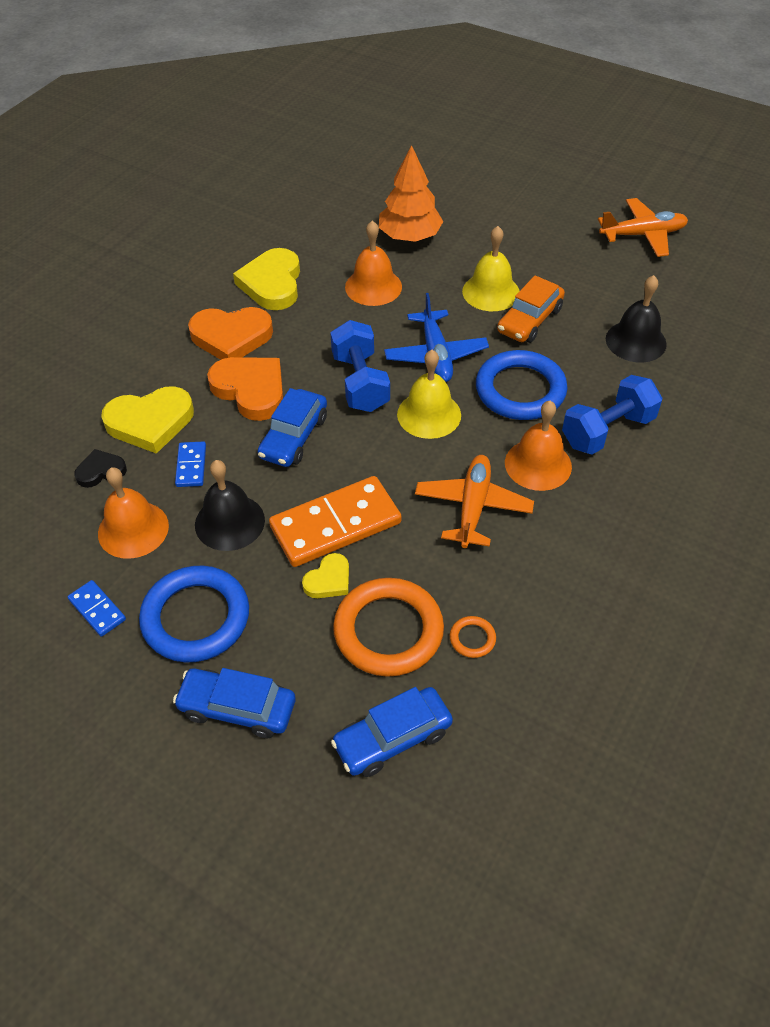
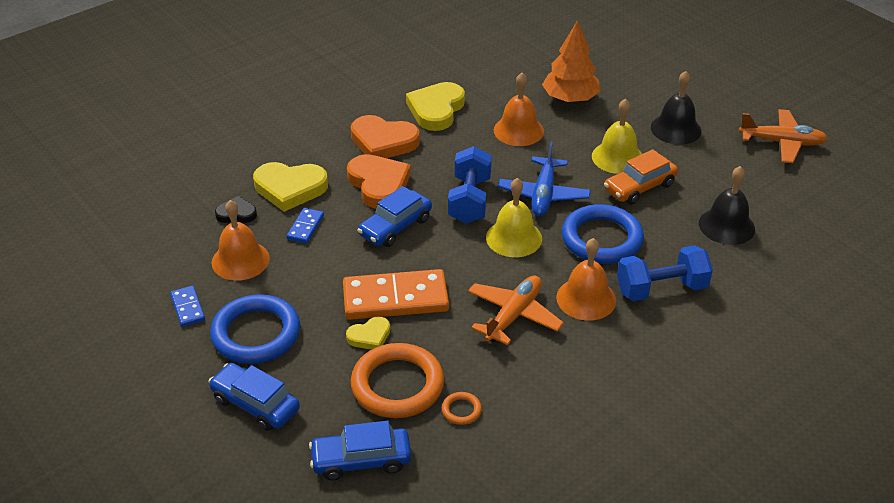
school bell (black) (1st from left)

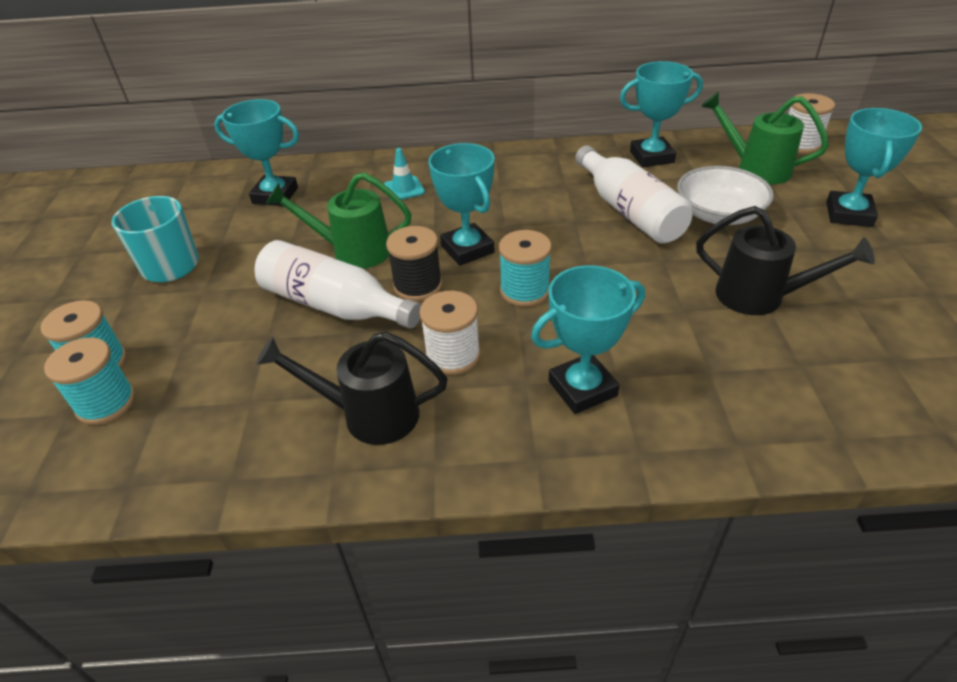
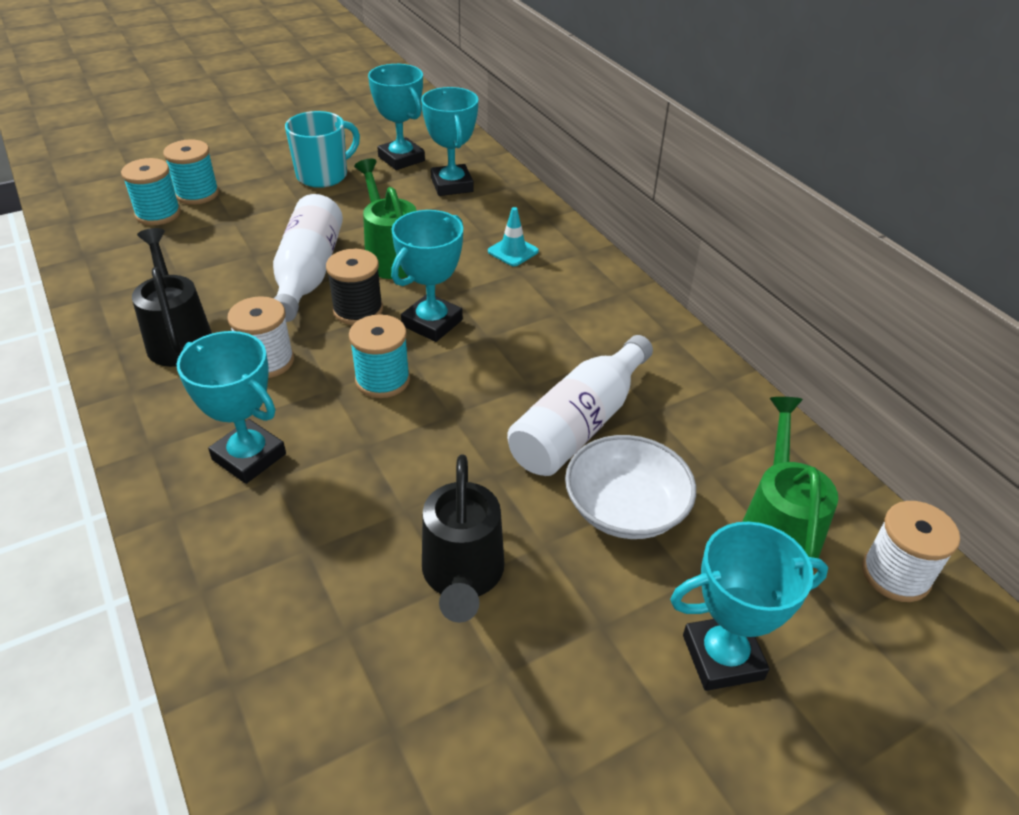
award cup (turquoise) (2nd from left)

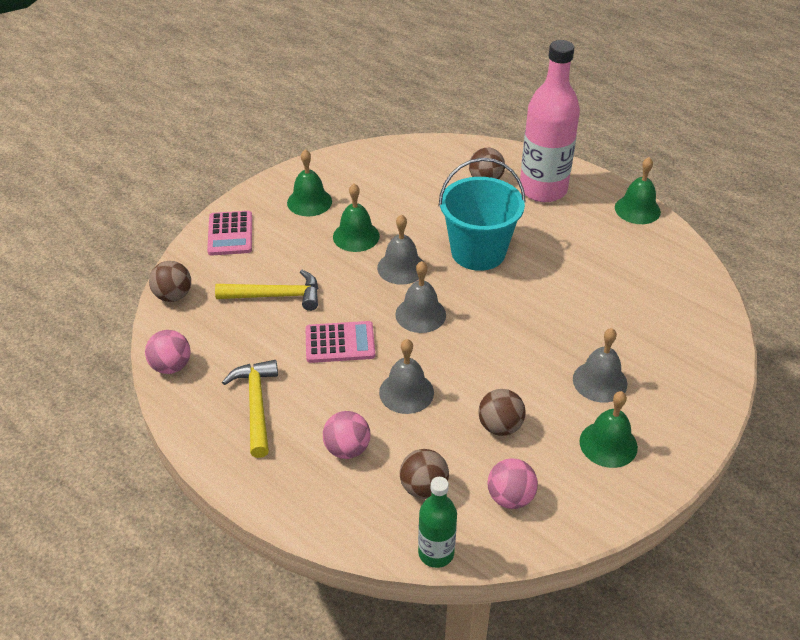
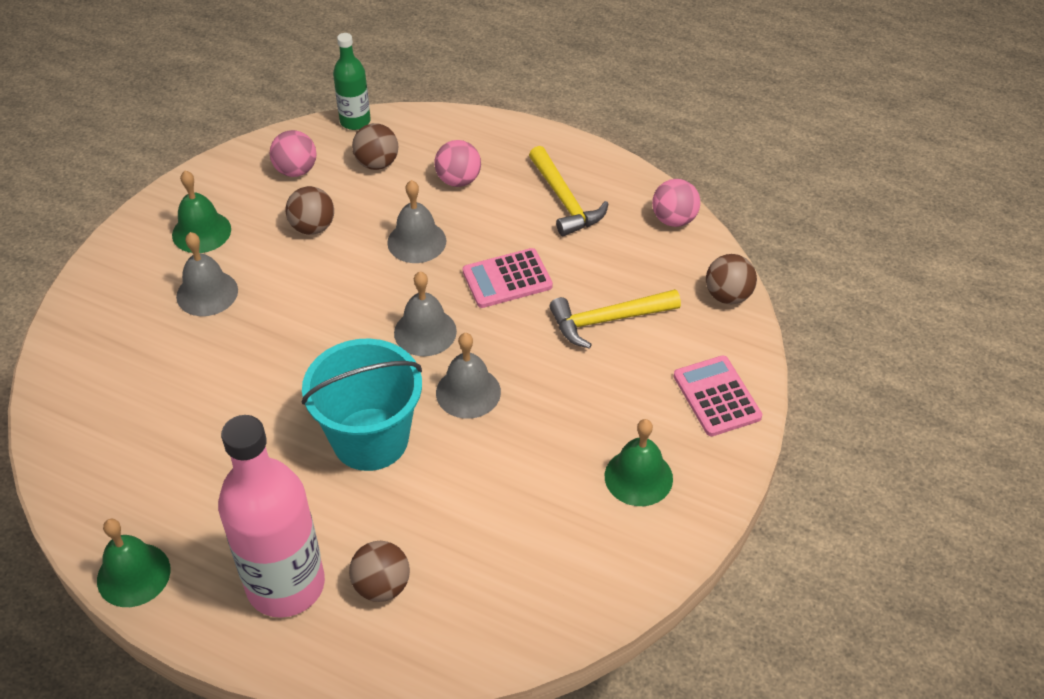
school bell (leaf-green) (2nd from left in the first image)

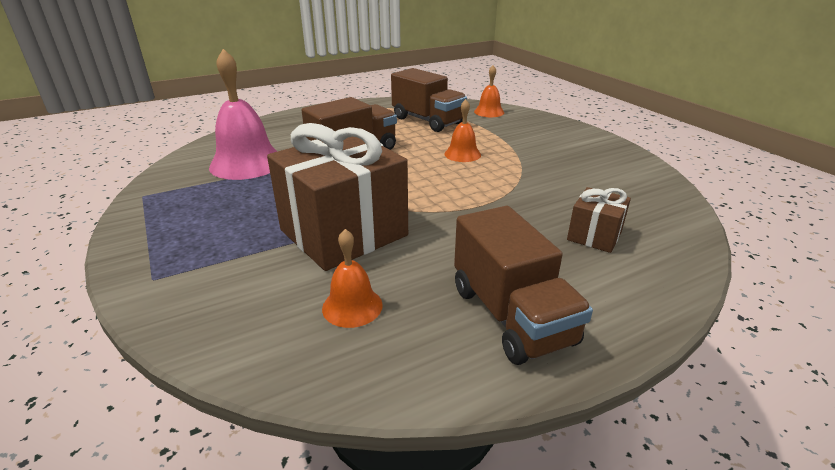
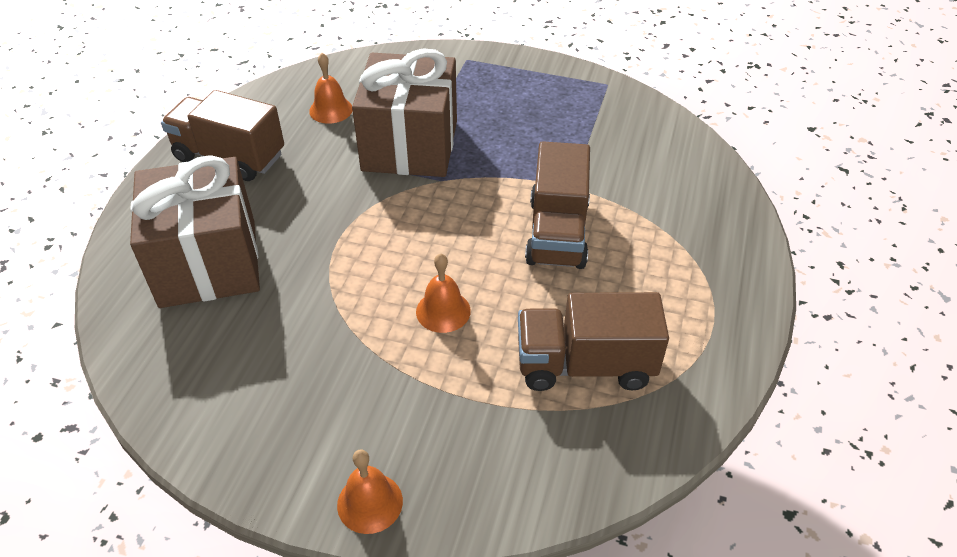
school bell (rosy)
school bell (bright orange) (2nd from left)
wrapped gift (dark brown) (1st from left)

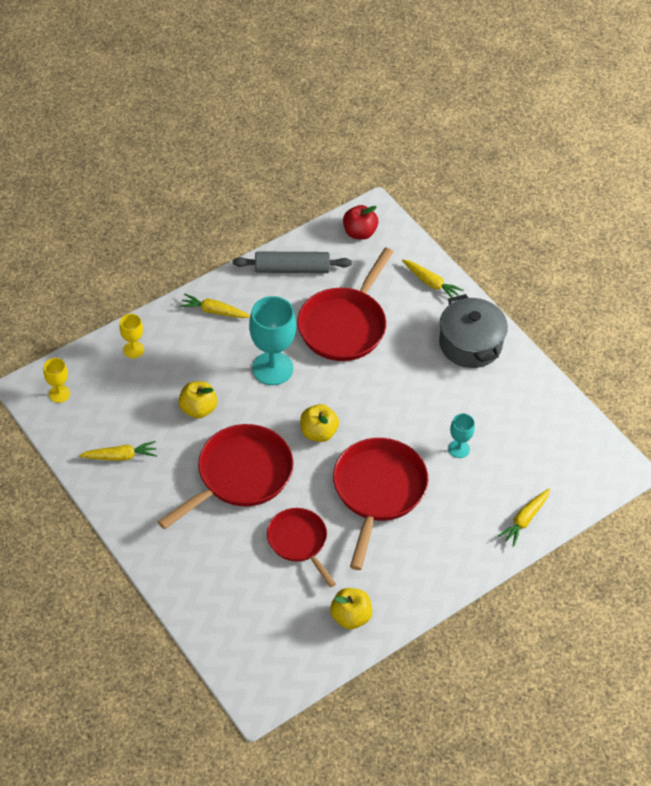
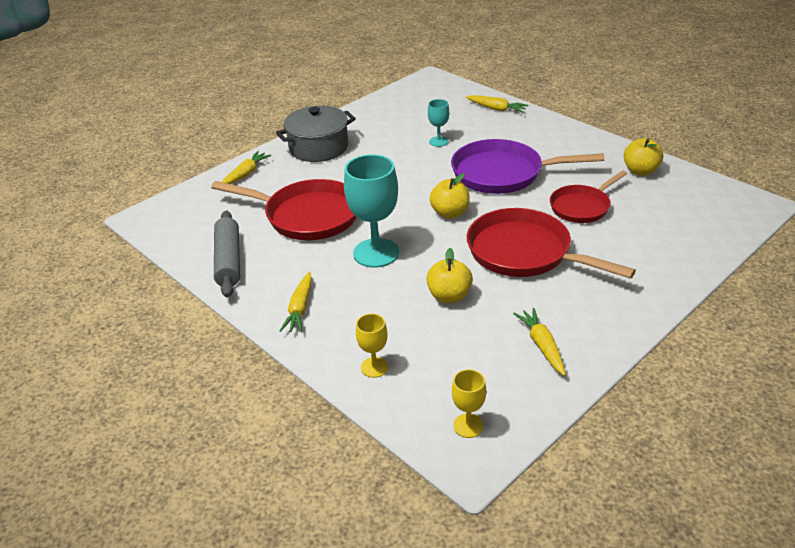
apple (crimson)
frying pan (purple)

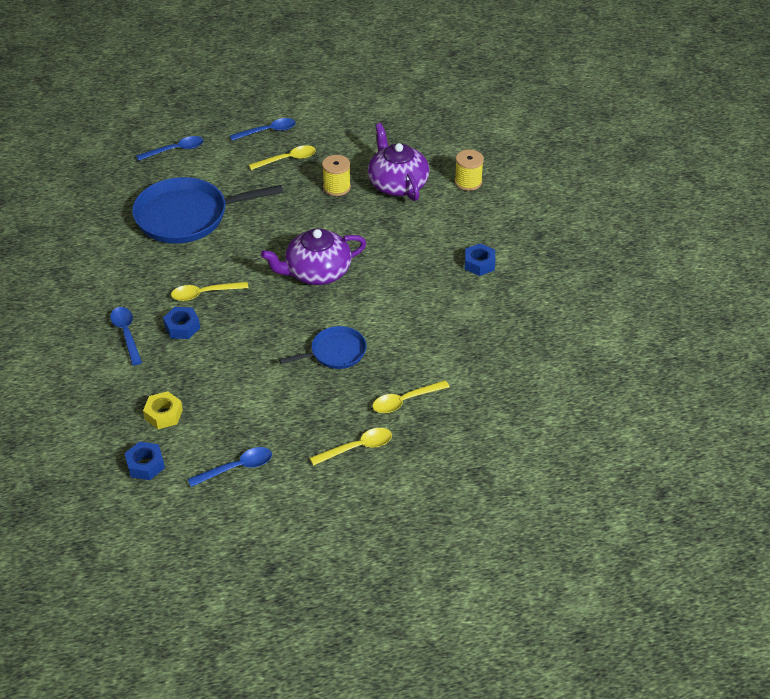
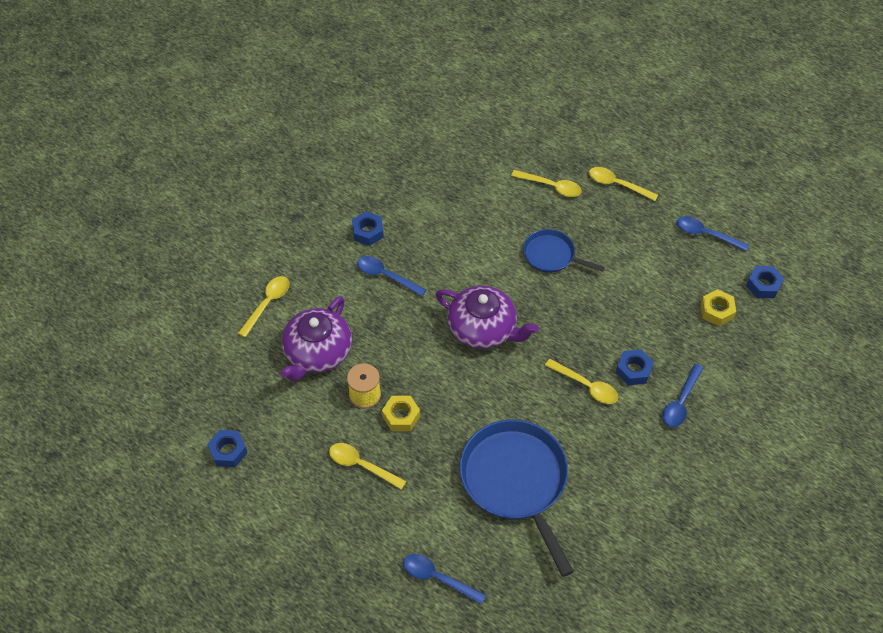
nut (cobalt) (1st from left)
nut (yellow) (1st from left)
tablespoon (cobalt) (1st from left)
tablespoon (yellow) (1st from left)
frying pan (cobalt) (1st from left)

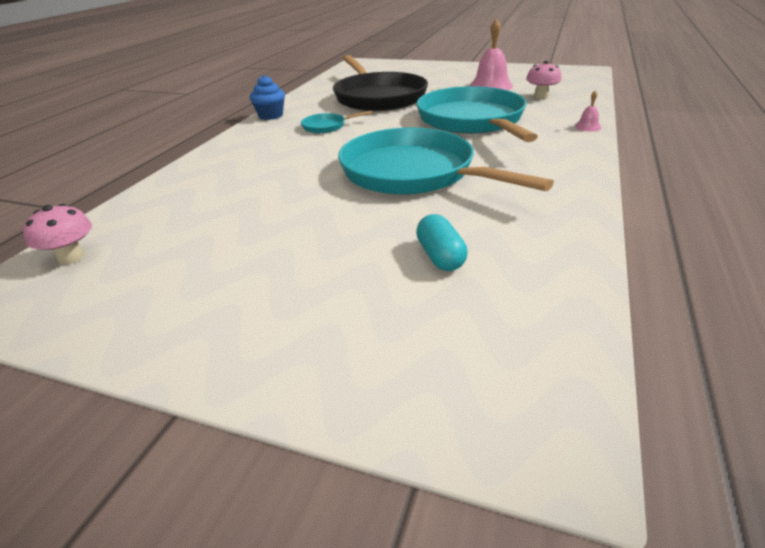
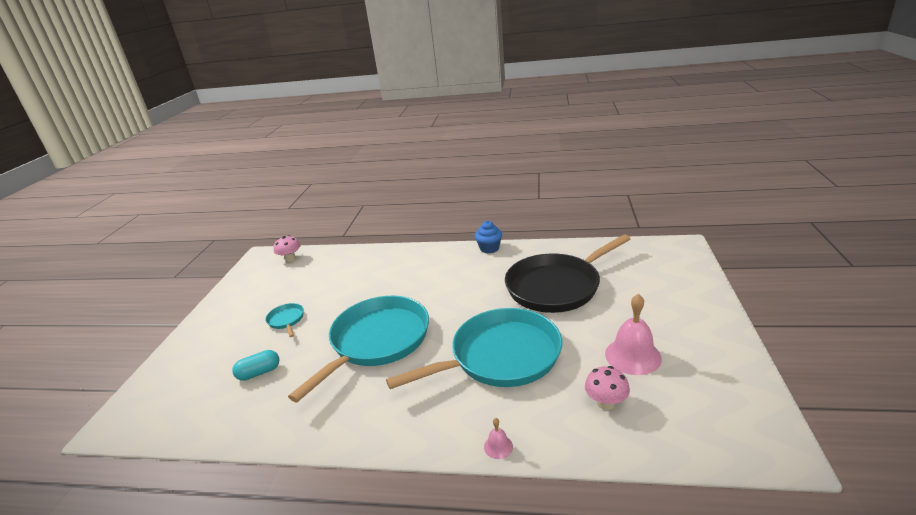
frying pan (turquoise) (1st from left)

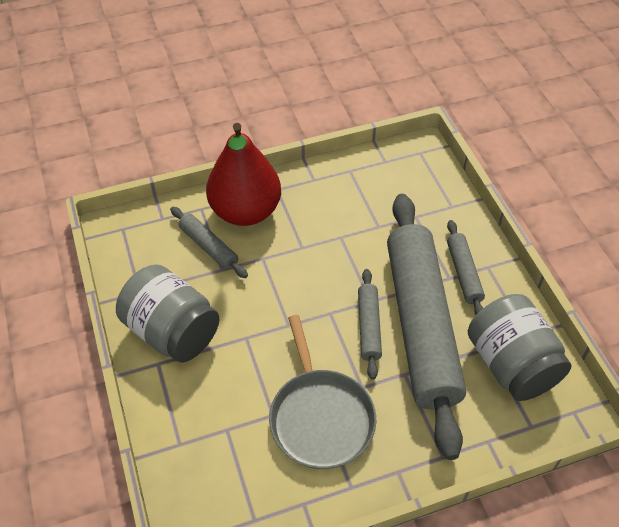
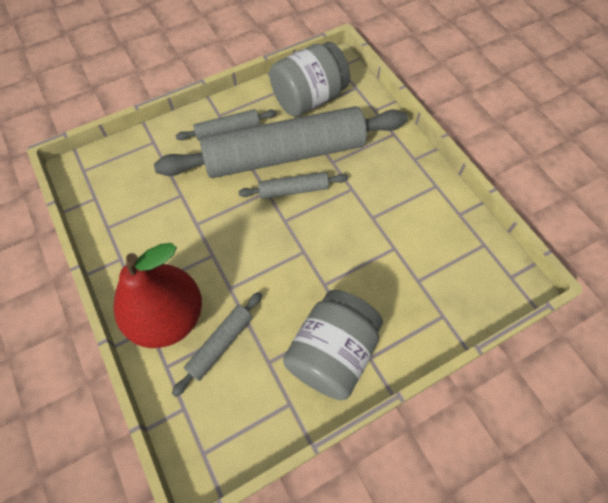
frying pan (grey)

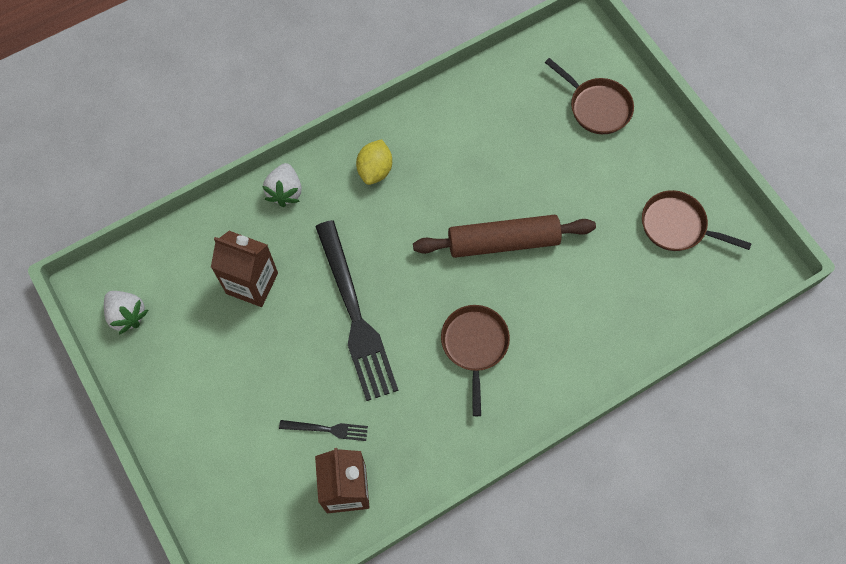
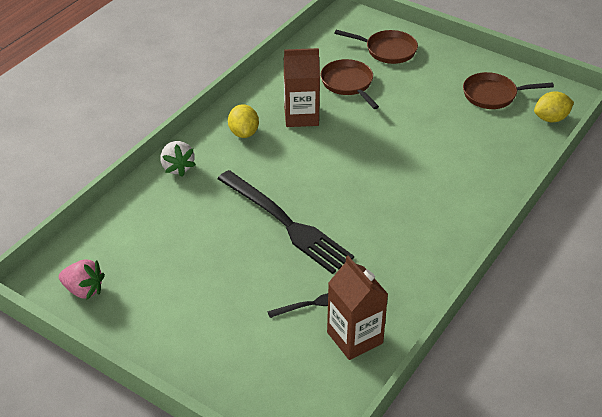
pastry roller (dark brown)
lemon (yellow) (2nd from left)
juice carton (dark brown) (1st from left)
frying pan (dark brown) (1st from left)
strawberry (rosy)

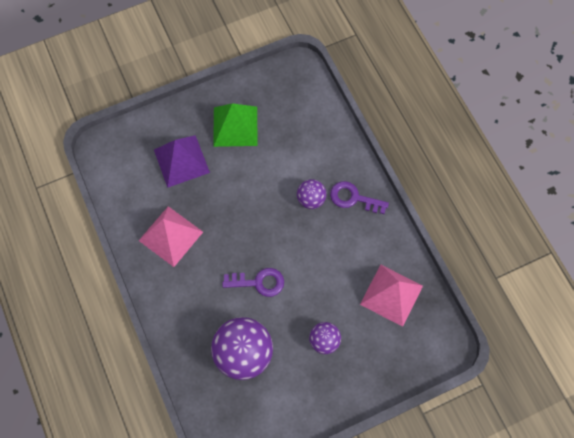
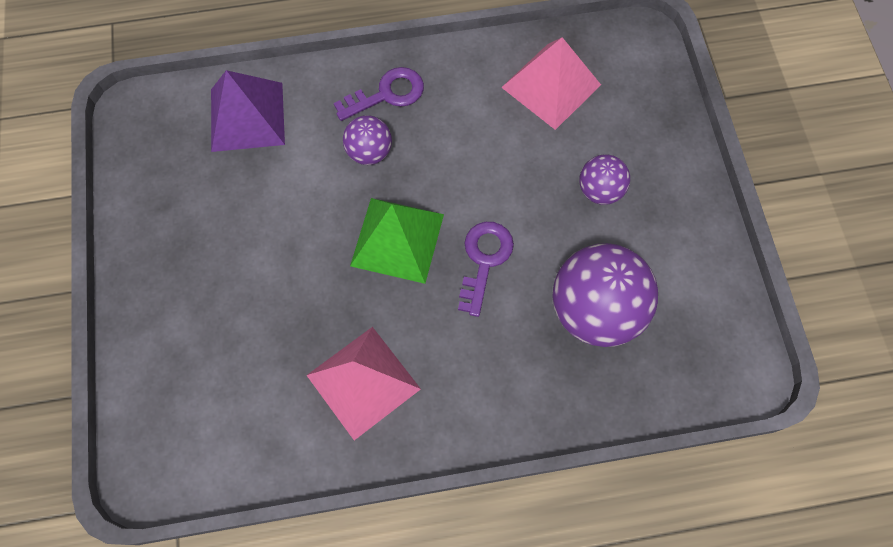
pyramid (purple)
pyramid (leaf-green)
key (purple) (1st from left)

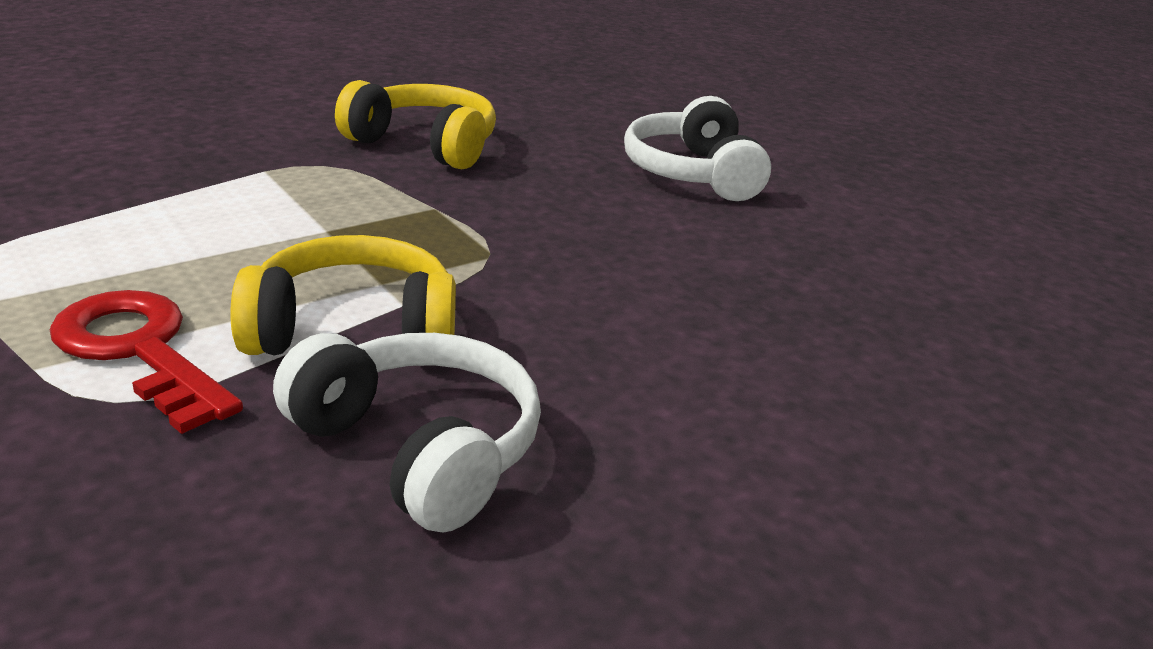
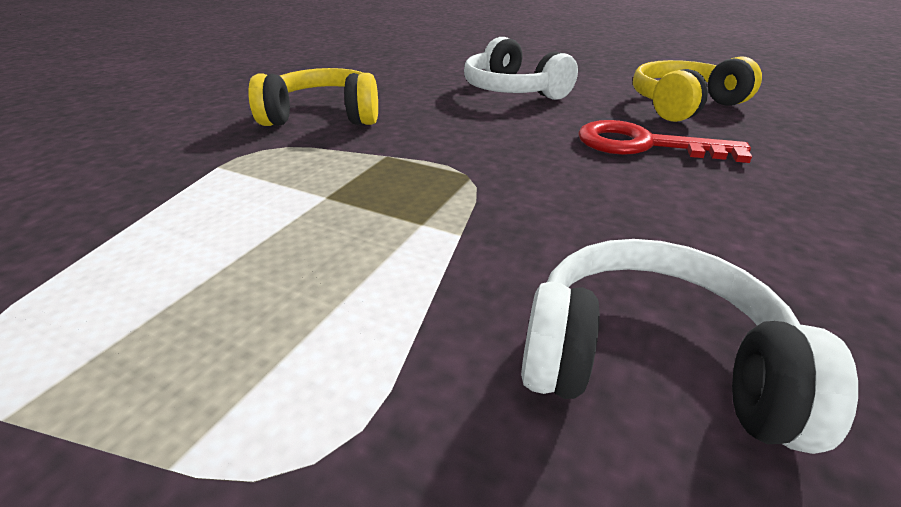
key (crimson)
headset (yellow) (2nd from left)

